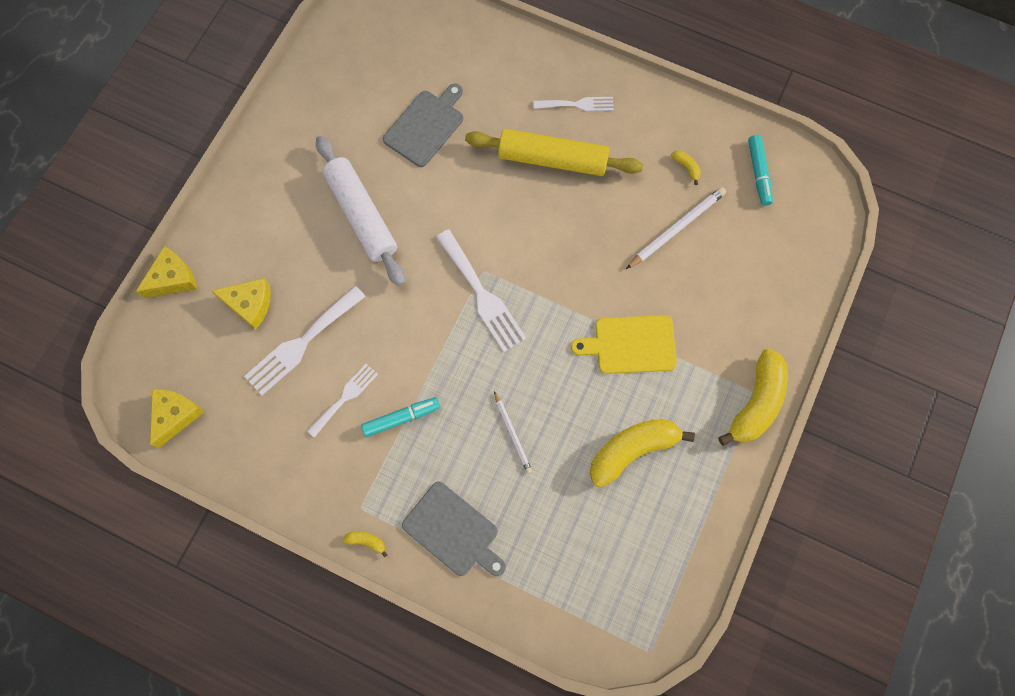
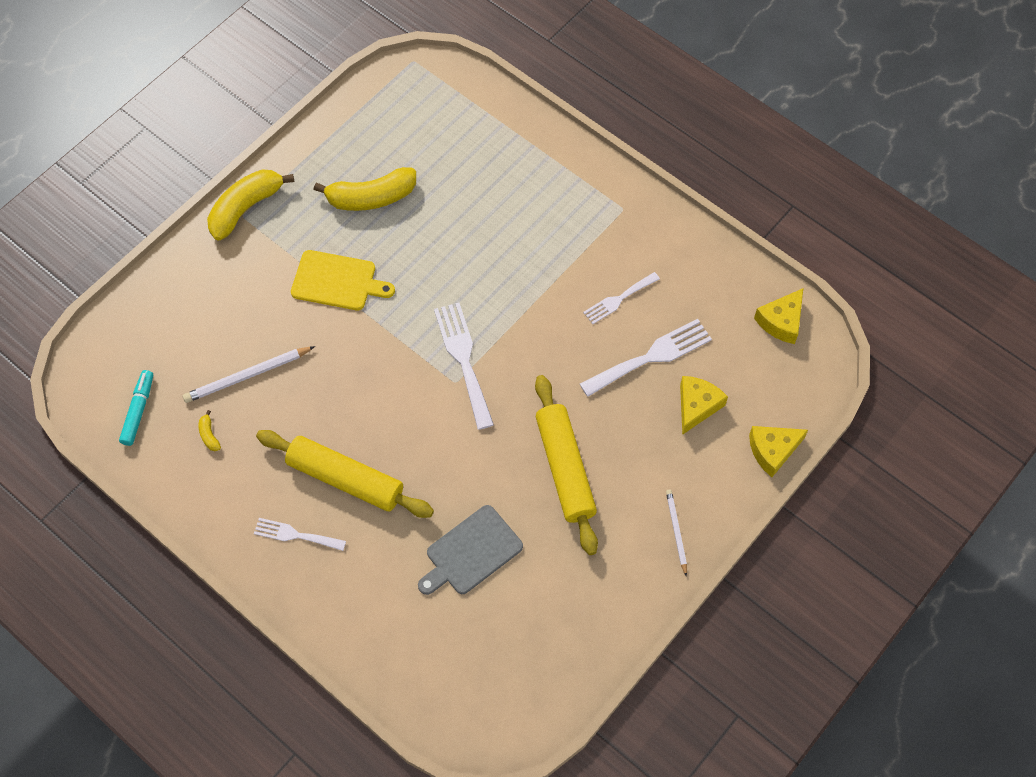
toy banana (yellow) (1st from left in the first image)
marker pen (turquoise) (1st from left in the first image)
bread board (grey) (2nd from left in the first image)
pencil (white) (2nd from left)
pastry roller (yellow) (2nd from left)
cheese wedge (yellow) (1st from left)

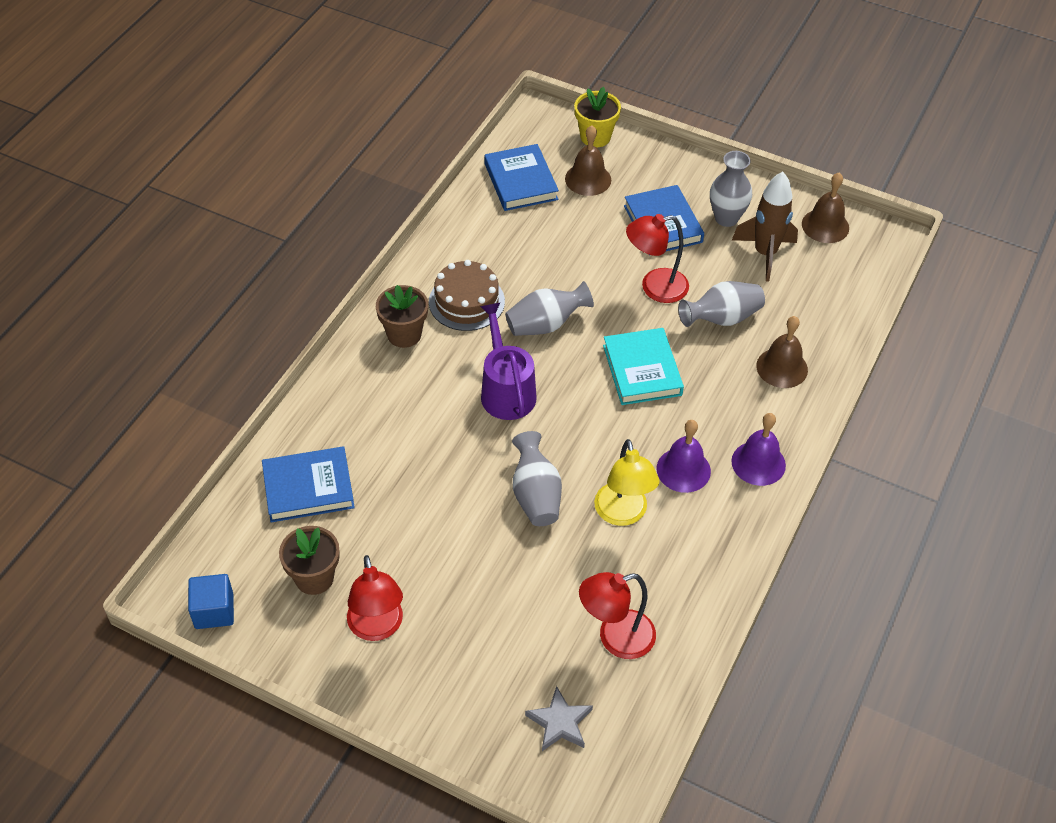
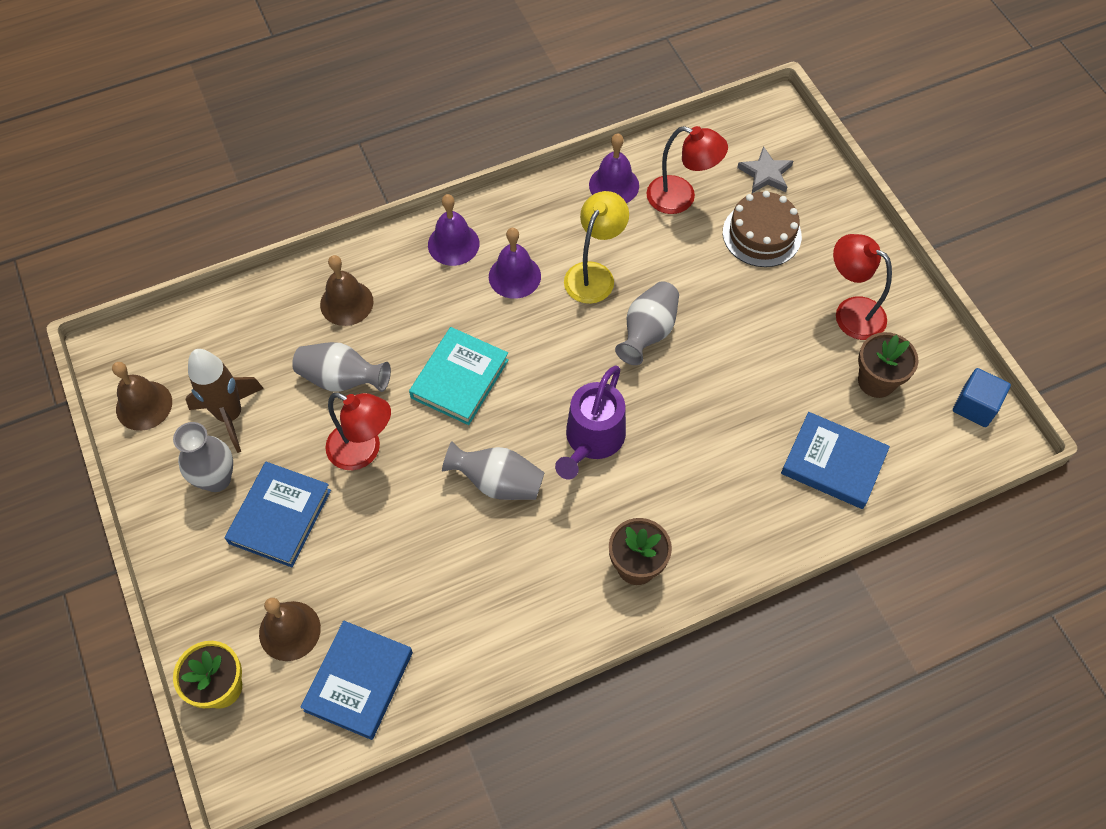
school bell (purple) (3rd from left)
gateau (dark brown)
reading lamp (crimson) (3rd from left)

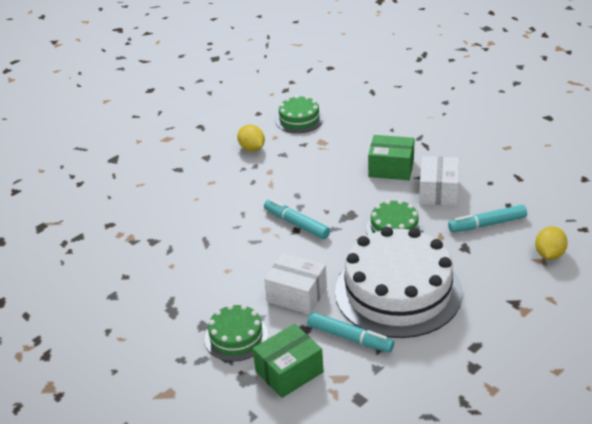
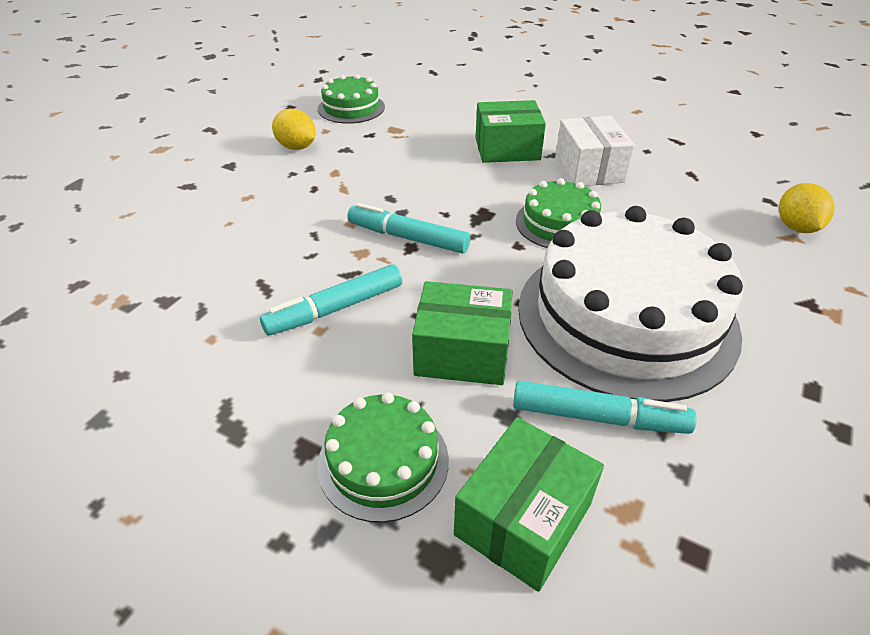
marker pen (turquoise) (1st from left)
parcel (leaf-green) (1st from left)

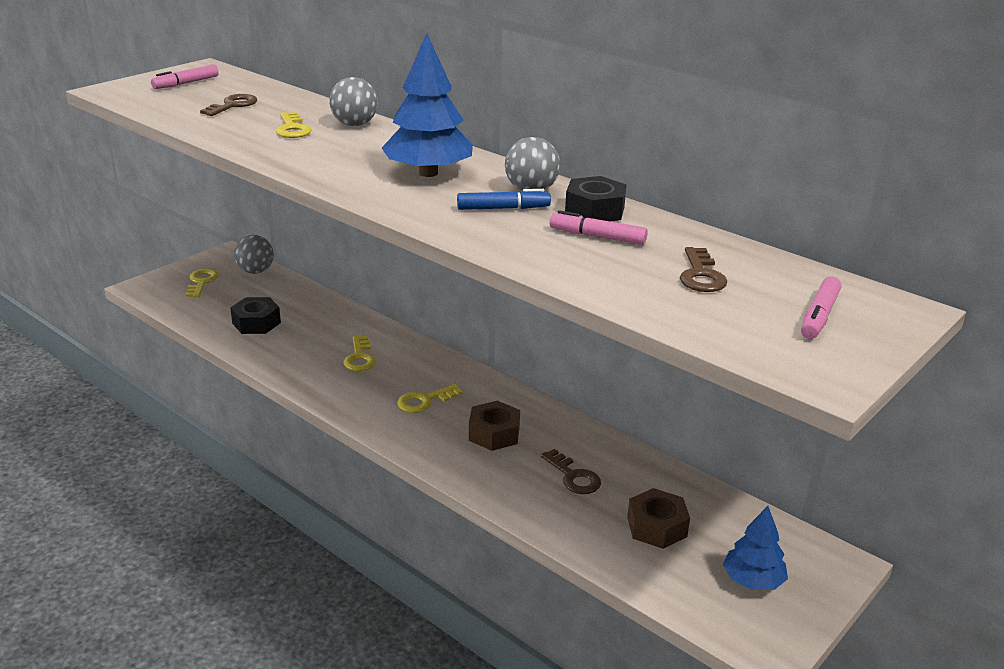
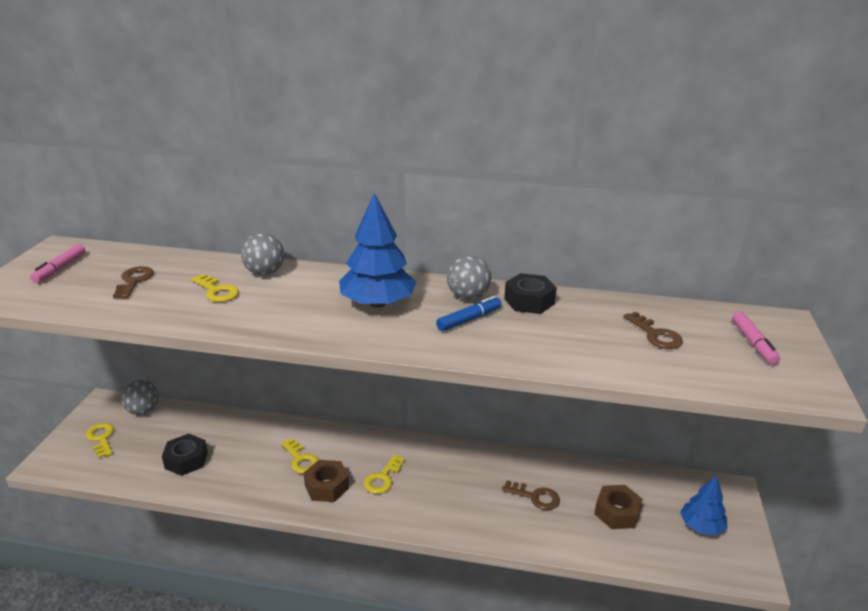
marker pen (rosy) (2nd from left in the first image)
nut (dark brown) (1st from left)

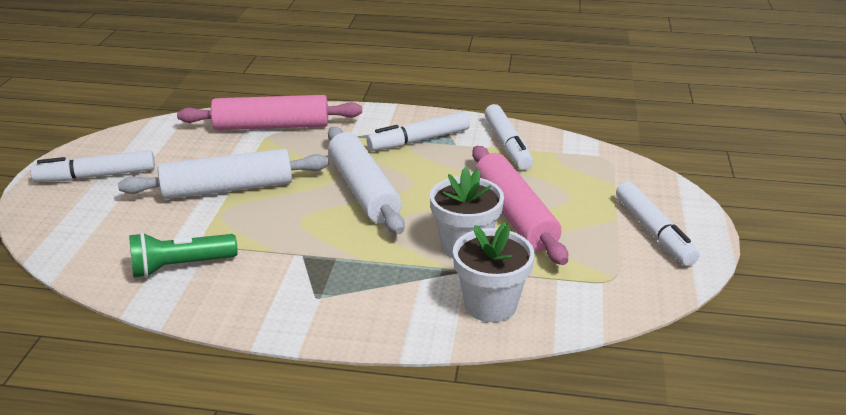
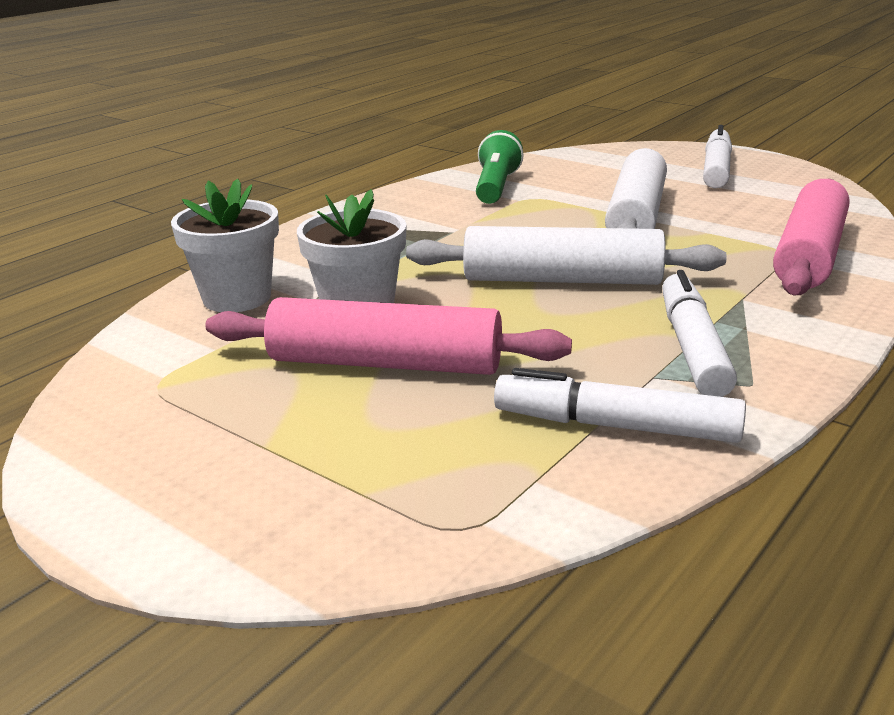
marker pen (white) (4th from left in the first image)

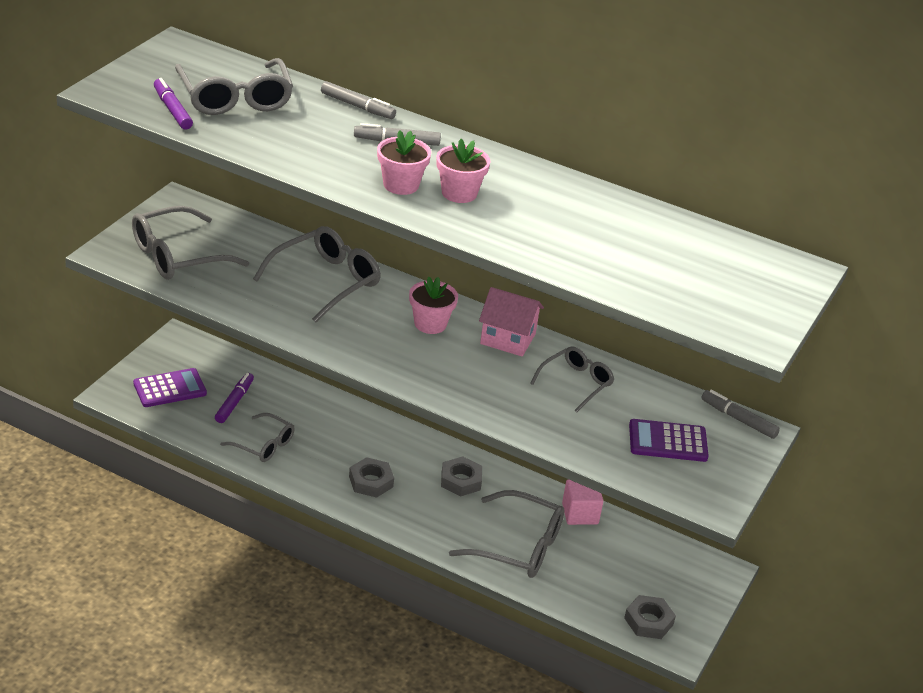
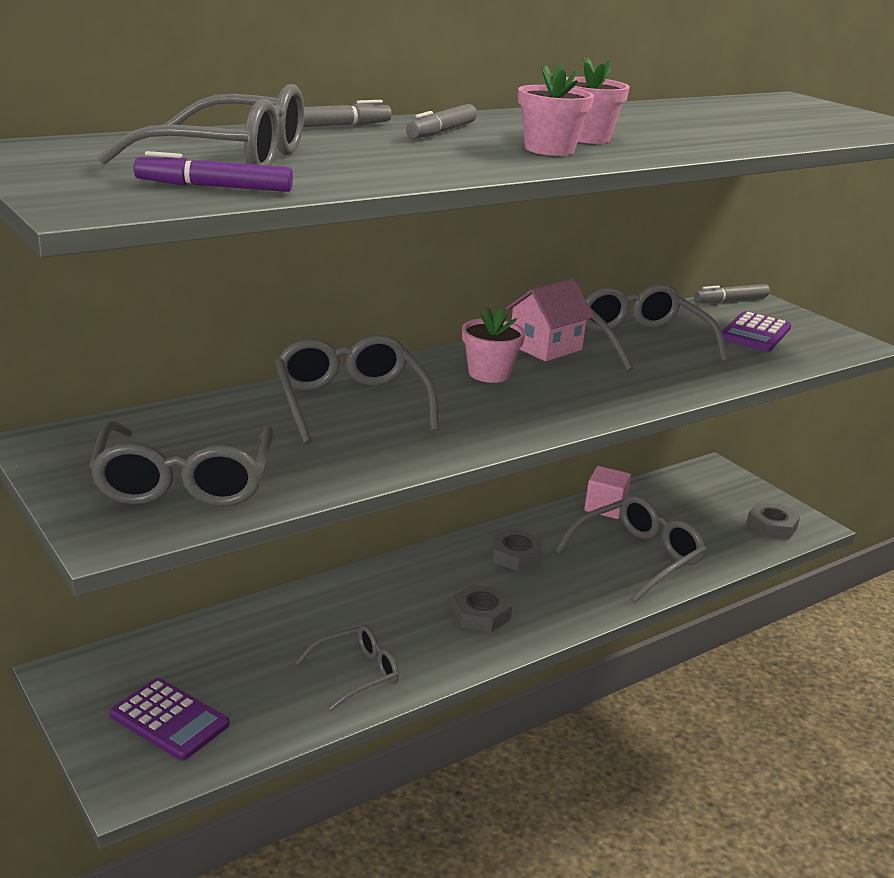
marker pen (purple) (2nd from left in the first image)
adding machine (purple) (1st from left)
spectacles (grey) (6th from left)

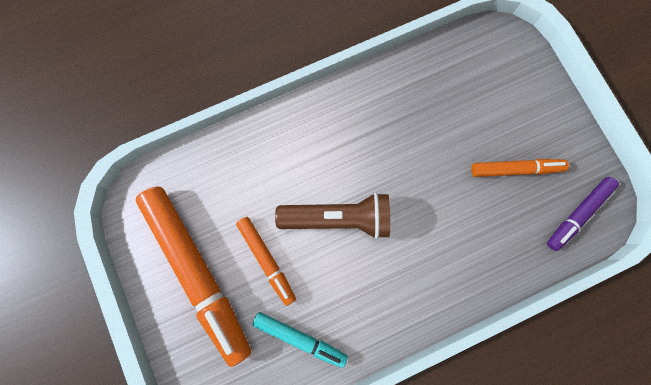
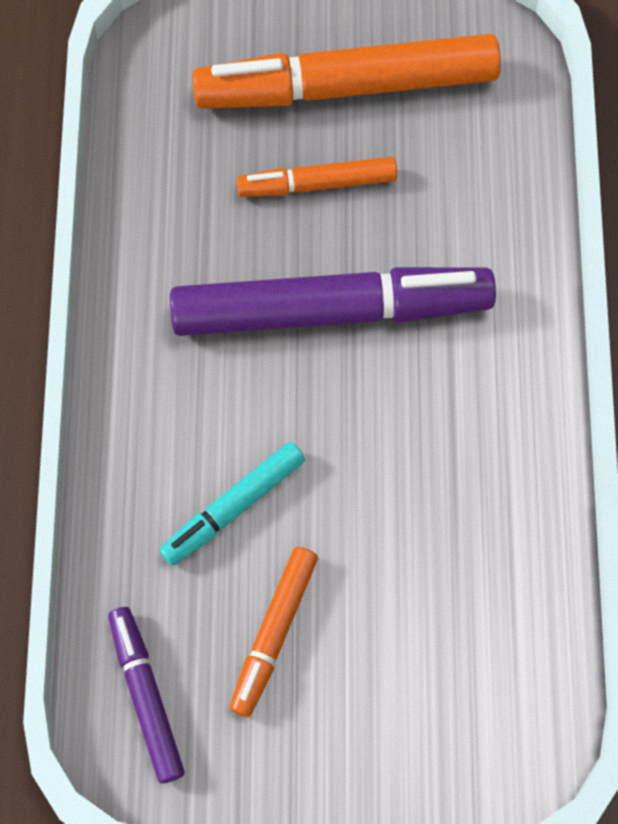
marker pen (turquoise)
marker pen (purple) (2nd from left)

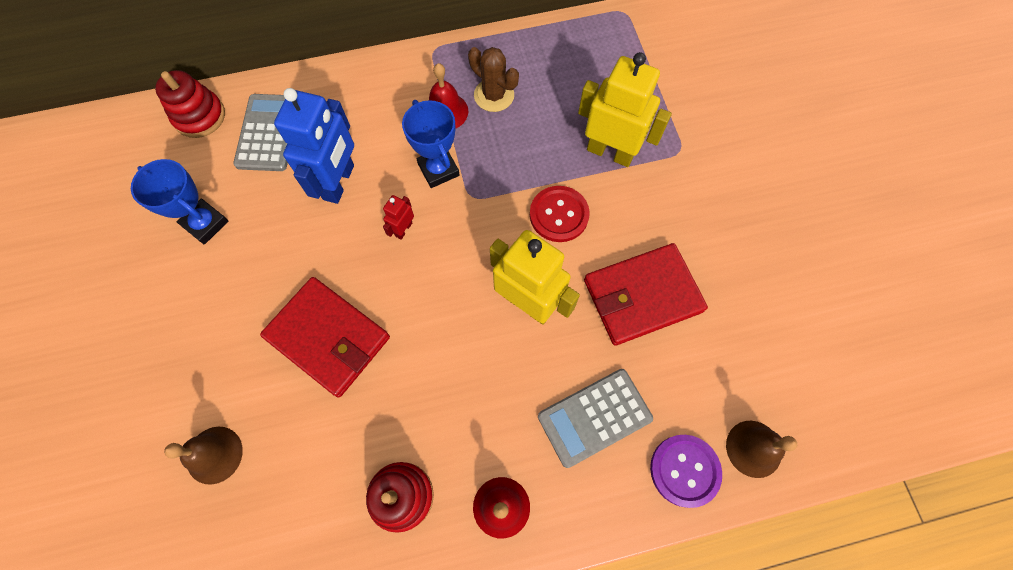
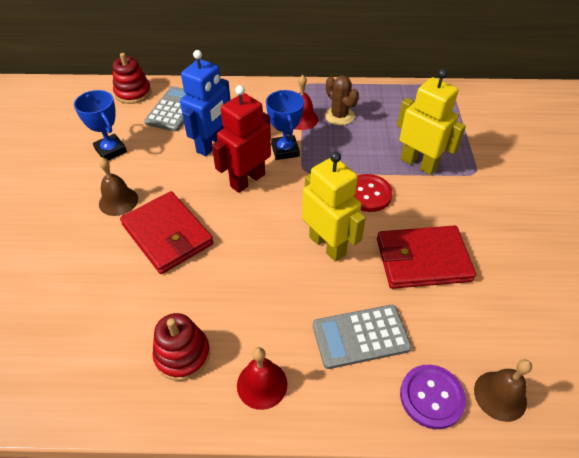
school bell (dark brown) (1st from left)
toy robot (crimson)

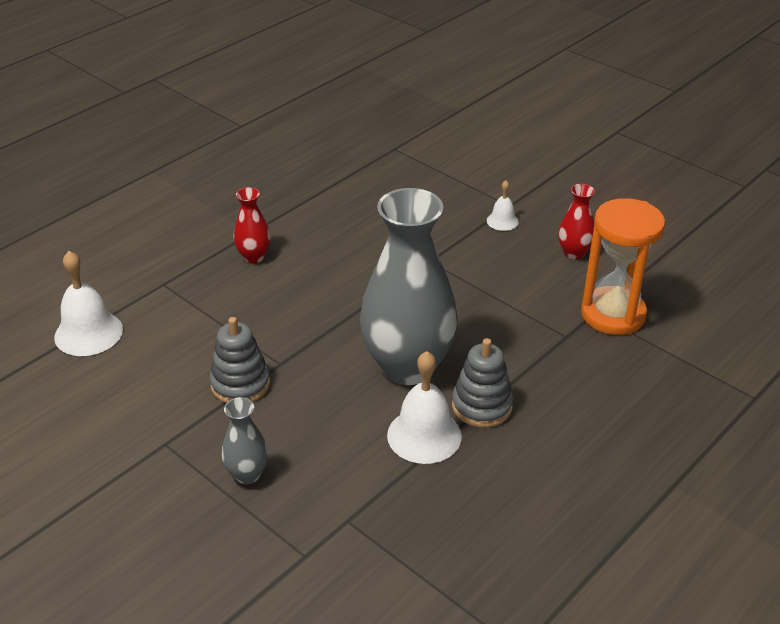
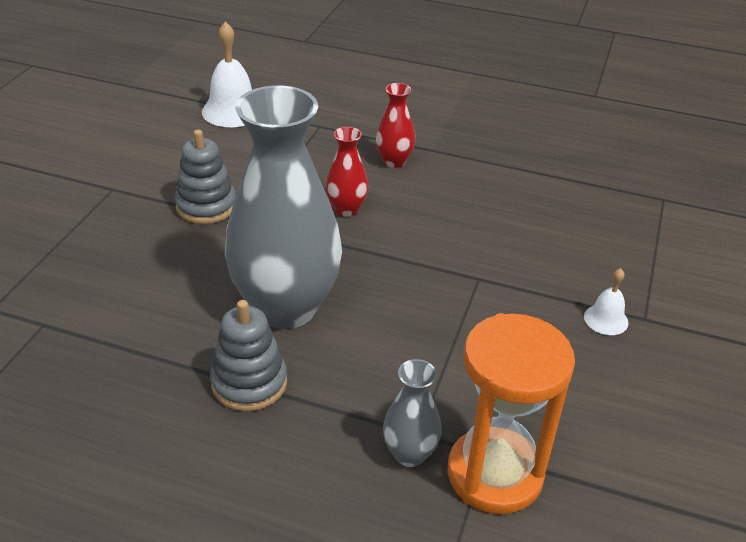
school bell (white) (2nd from left in the first image)
flower vase (grey) (2nd from left)
flower vase (crimson) (1st from left)

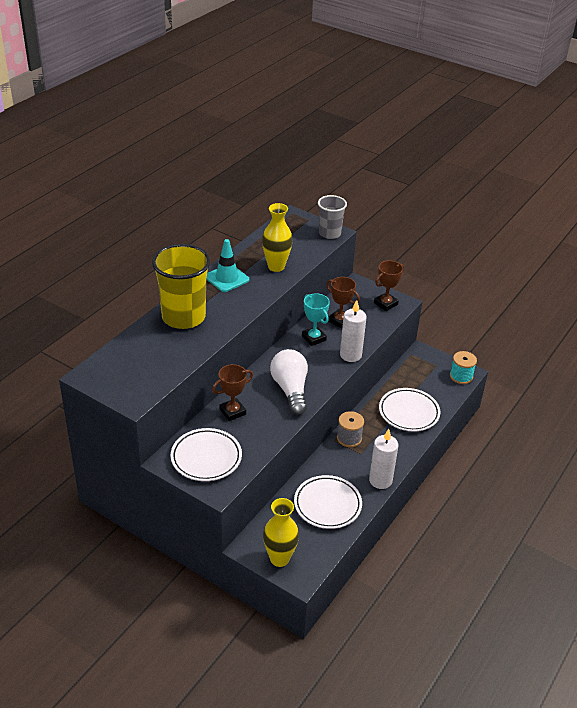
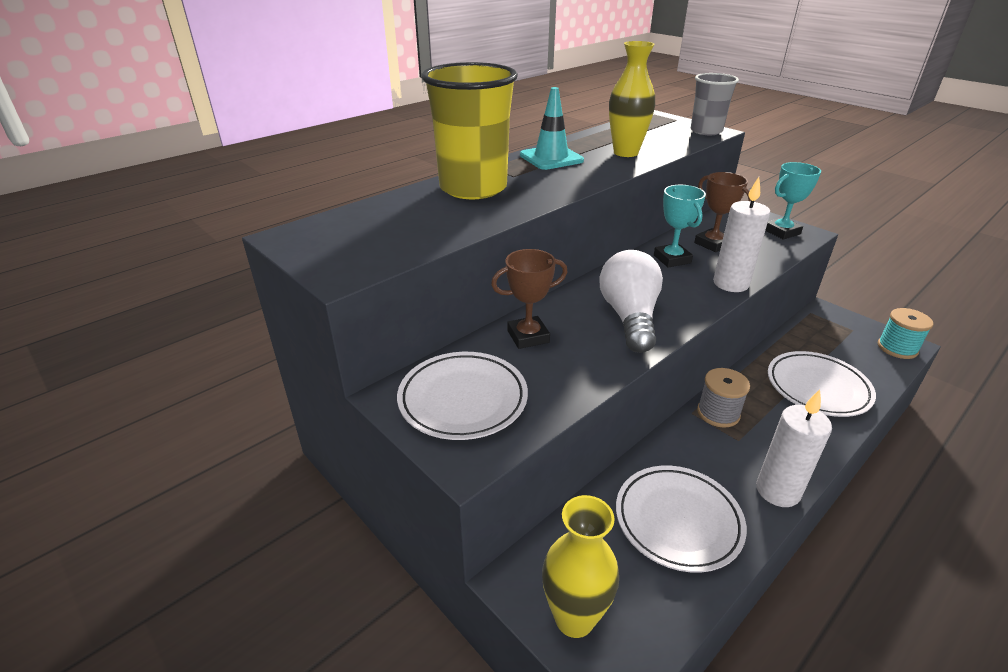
award cup (turquoise) (2nd from left)

